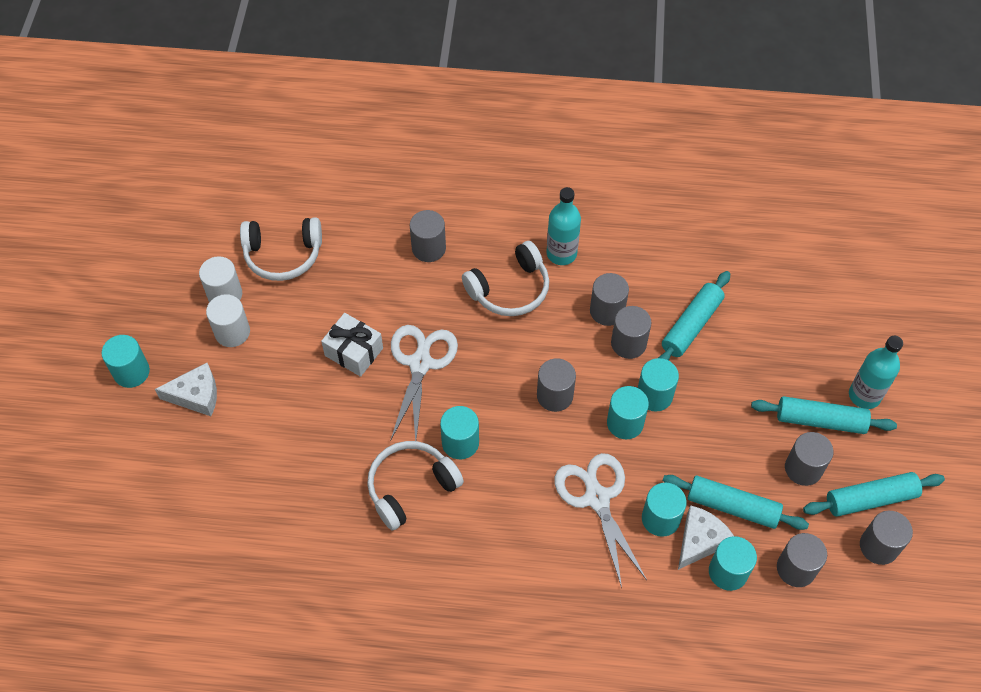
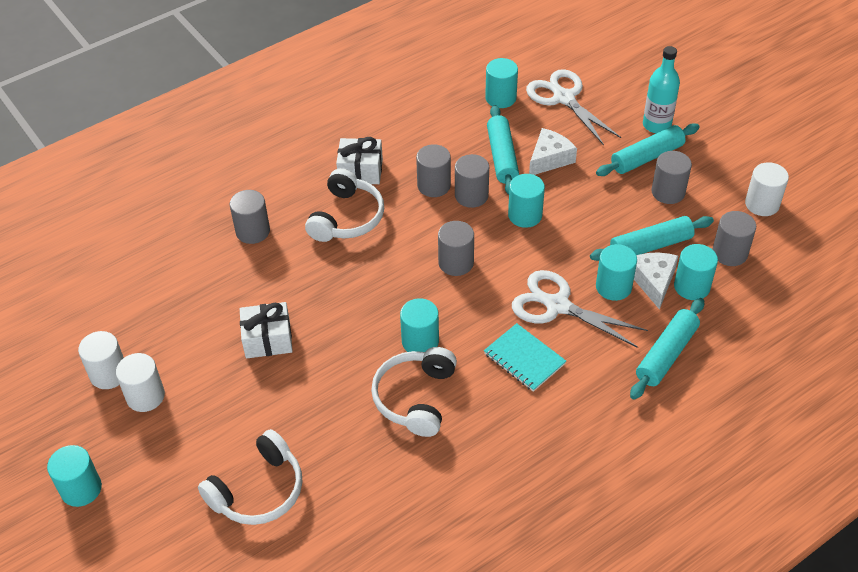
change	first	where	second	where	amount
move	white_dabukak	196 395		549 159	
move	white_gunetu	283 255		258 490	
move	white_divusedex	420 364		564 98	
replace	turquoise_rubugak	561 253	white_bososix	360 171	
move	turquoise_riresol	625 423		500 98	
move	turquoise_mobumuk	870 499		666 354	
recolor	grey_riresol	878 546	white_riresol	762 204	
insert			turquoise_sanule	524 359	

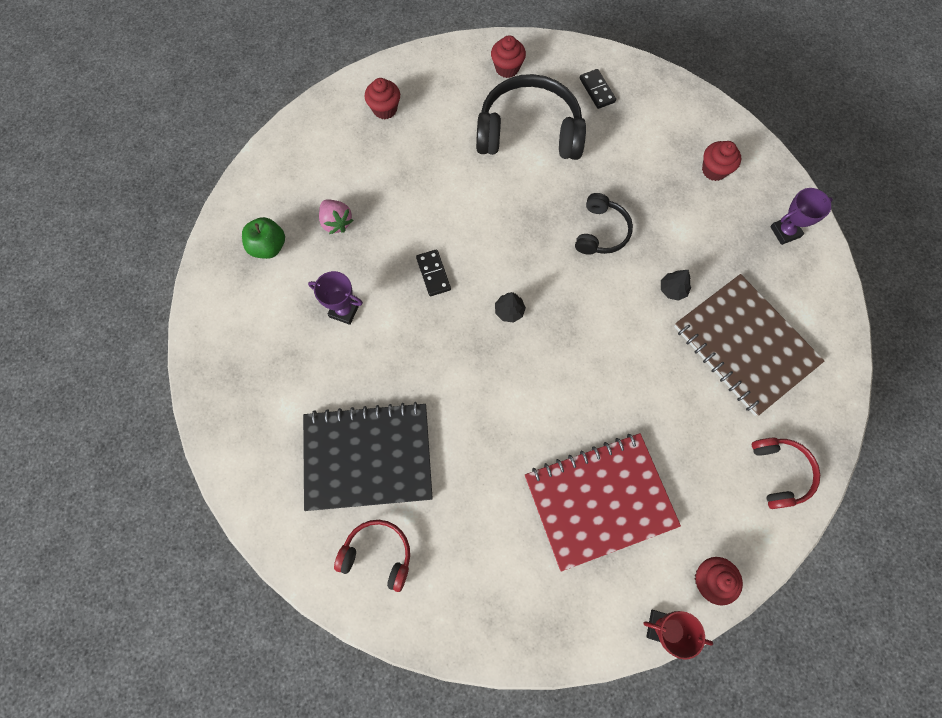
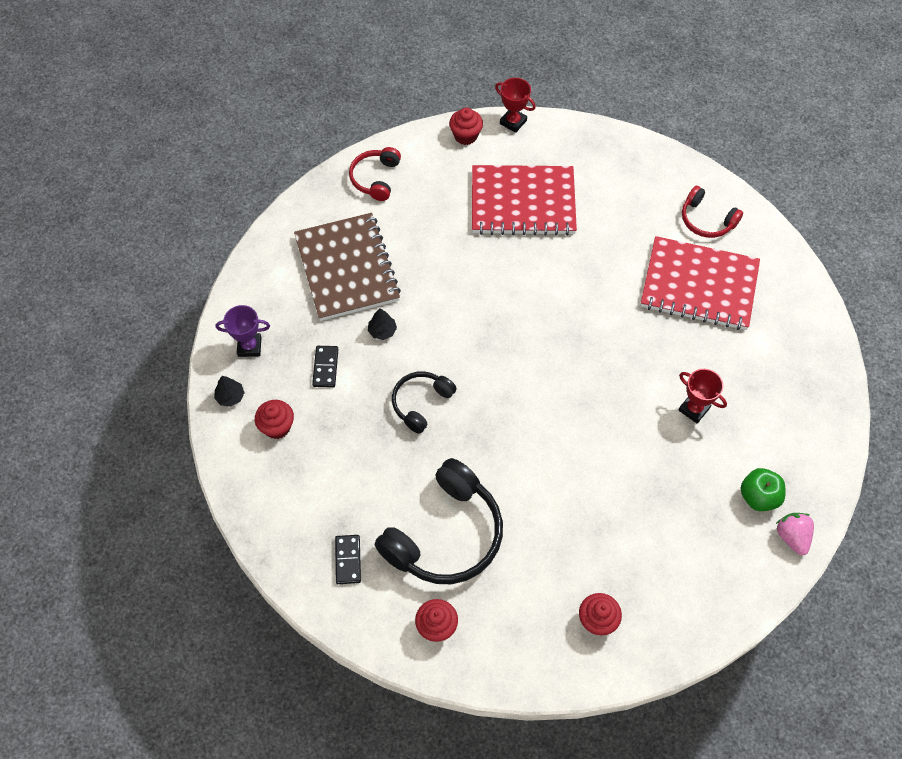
change	first	where	second	where	amount
recolor	black_sanule	368 457	red_sanule	699 285	
recolor	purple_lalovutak	344 311	red_lalovutak	694 409	
move	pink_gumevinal	336 222		792 537	
move	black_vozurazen	433 274		325 367	
rotate	black_gunetu	529 132		445 535	75 degrees counterclockwise
move	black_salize	509 311		230 397	

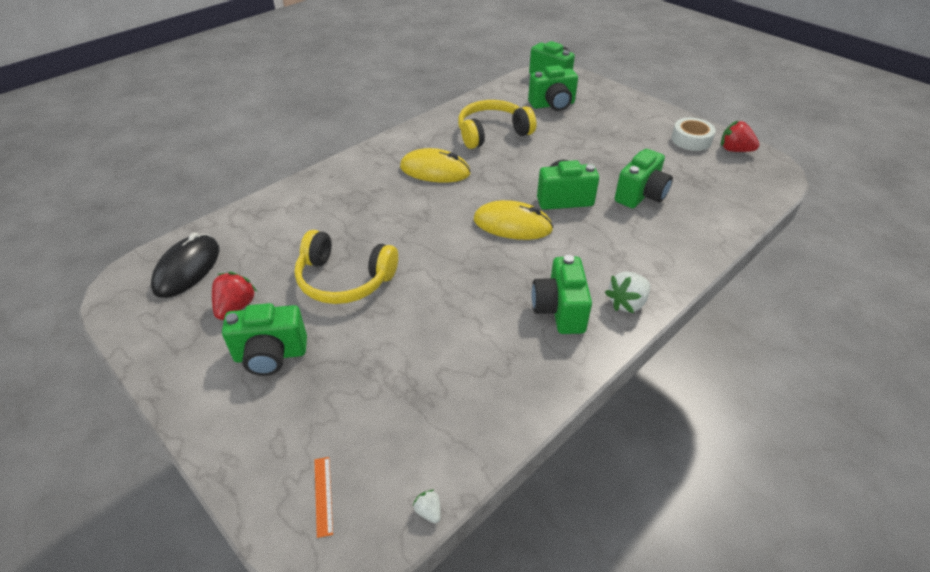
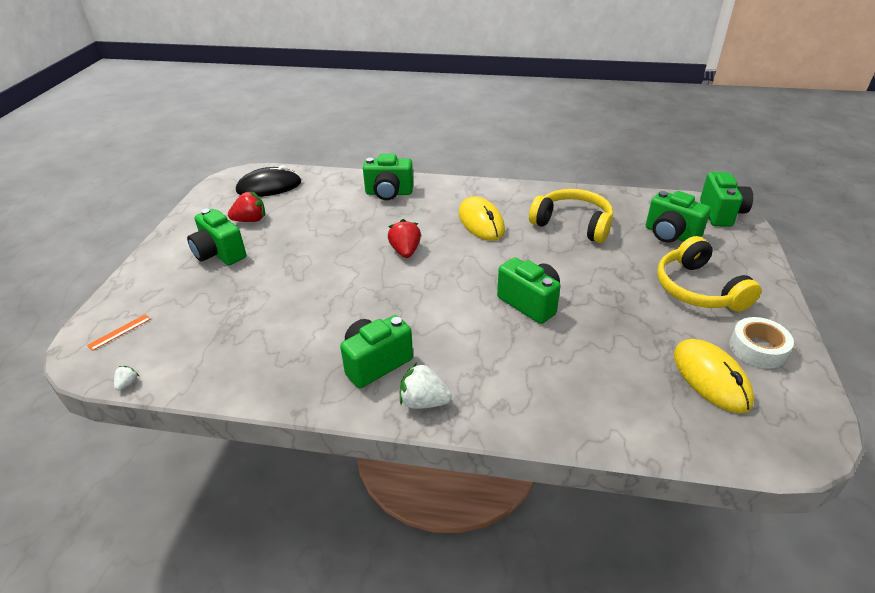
change	first	where	second	where	amount
move	yellow_gunetu	344 279		698 289	
move	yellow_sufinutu	512 225		711 378	
move	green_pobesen	641 195		389 193	
move	red_gumevinal	734 150		405 251	

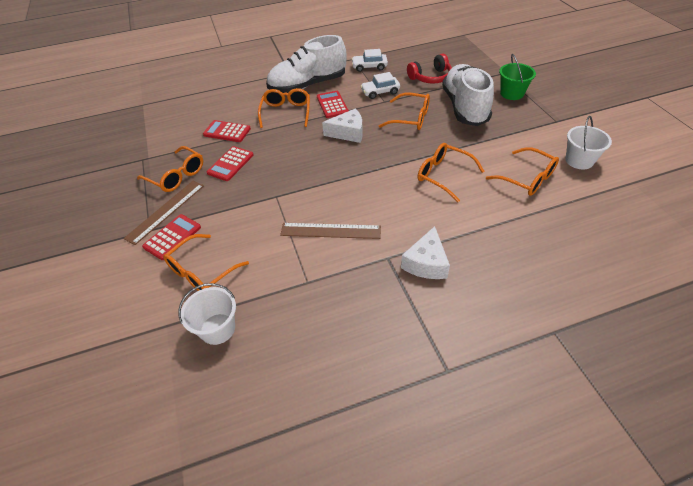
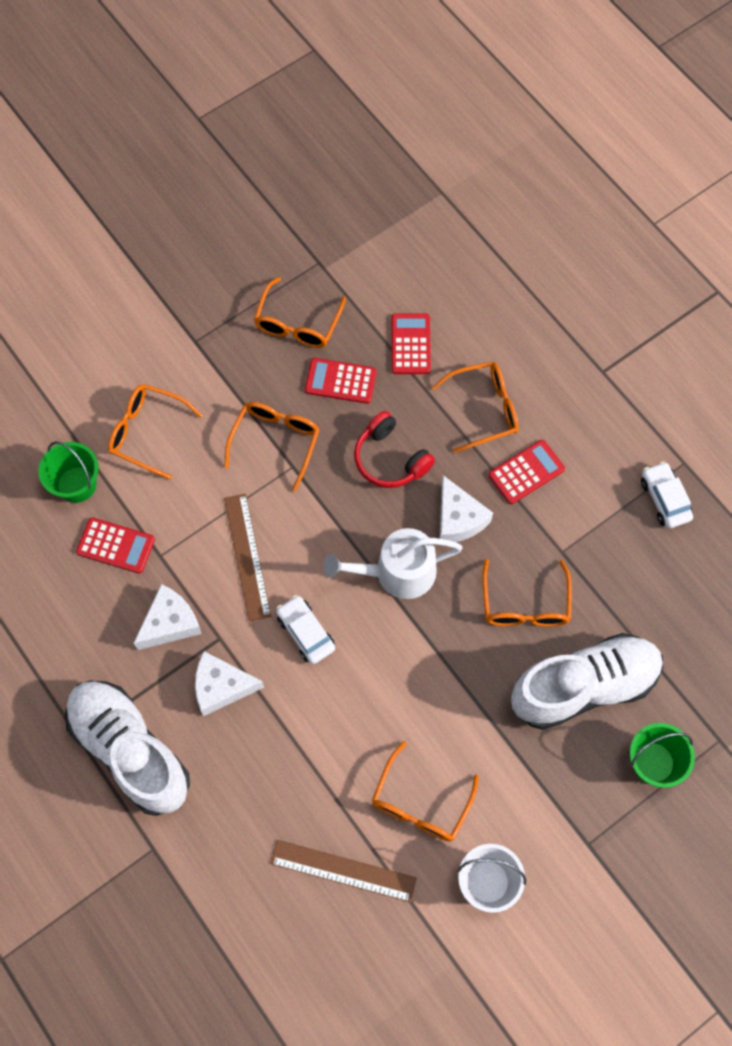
change	first	where	second	where	amount
move	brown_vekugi	165 211		343 870	
move	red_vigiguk	172 237		116 545	
recolor	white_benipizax	217 329	green_benipizax	76 484	
move	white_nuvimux	308 85		130 750	
move	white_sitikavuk	380 92		305 632	
move	red_gunetu	430 77		390 459	
move	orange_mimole	443 175		276 441	
insert			white_dabukak	170 623	
insert			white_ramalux	397 572	

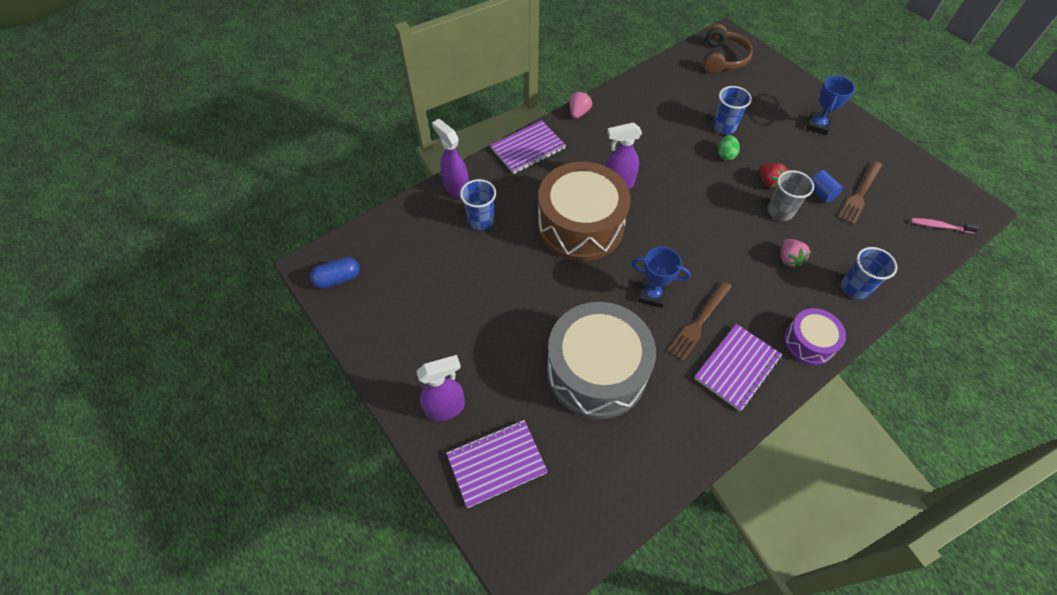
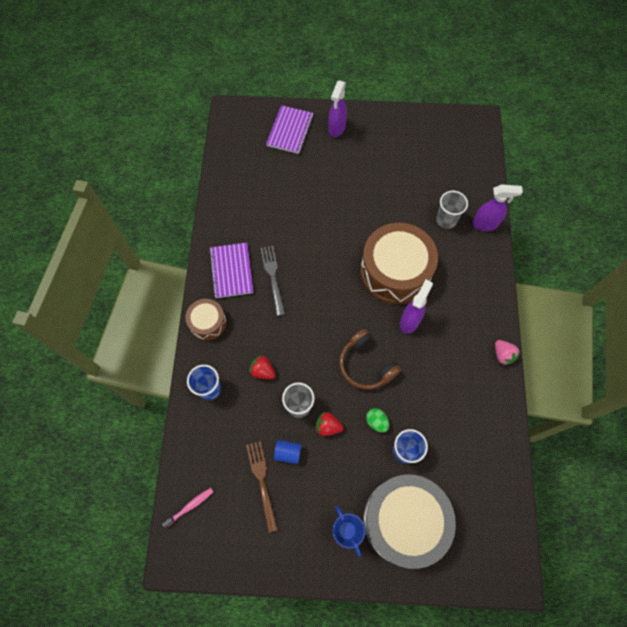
change	first	where	second	where	amount
delete	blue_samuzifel	338 279			
recolor	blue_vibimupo	481 220	grey_vibimupo	446 220	
delete	purple_sanule	528 148			
move	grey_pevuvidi	596 371		404 520	
delete	blue_lalovutak	652 295			
recolor	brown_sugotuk	699 323	grey_sugotuk	272 276	
move	brown_gunetu	722 58		365 365	
recolor	pink_gumevinal	789 259	red_gumevinal	263 371	
recolor	purple_pevuvidi	809 342	brown_pevuvidi	208 323	

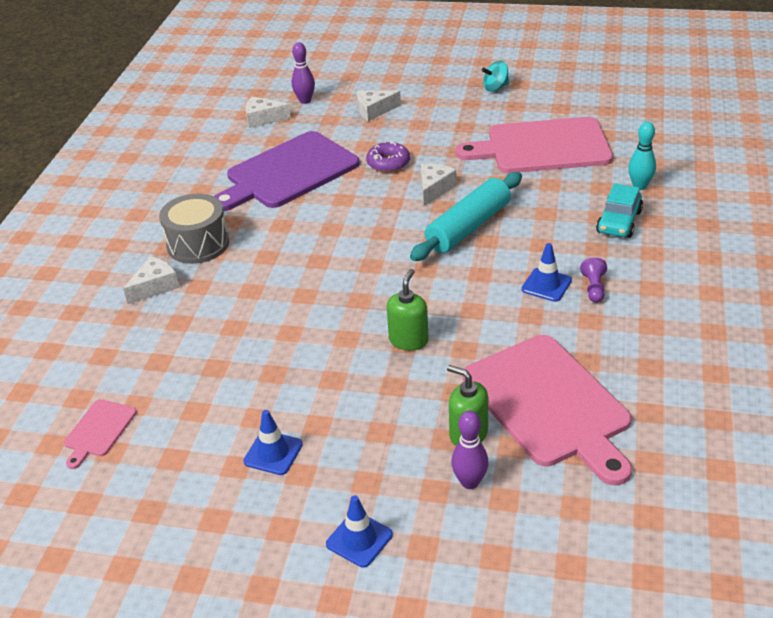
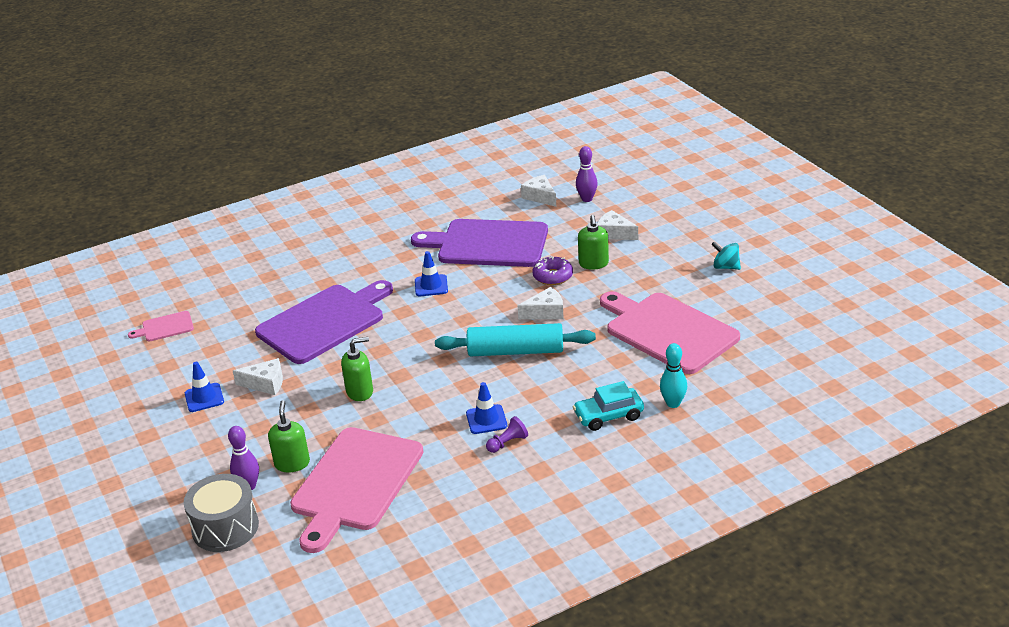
change	first	where	second	where	amount
move	white_dabukak	155 286		265 384	
move	grey_pevuvidi	198 244		225 527	
move	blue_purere	359 539		431 286	
insert			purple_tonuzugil	324 322	
insert			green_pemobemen	593 264	

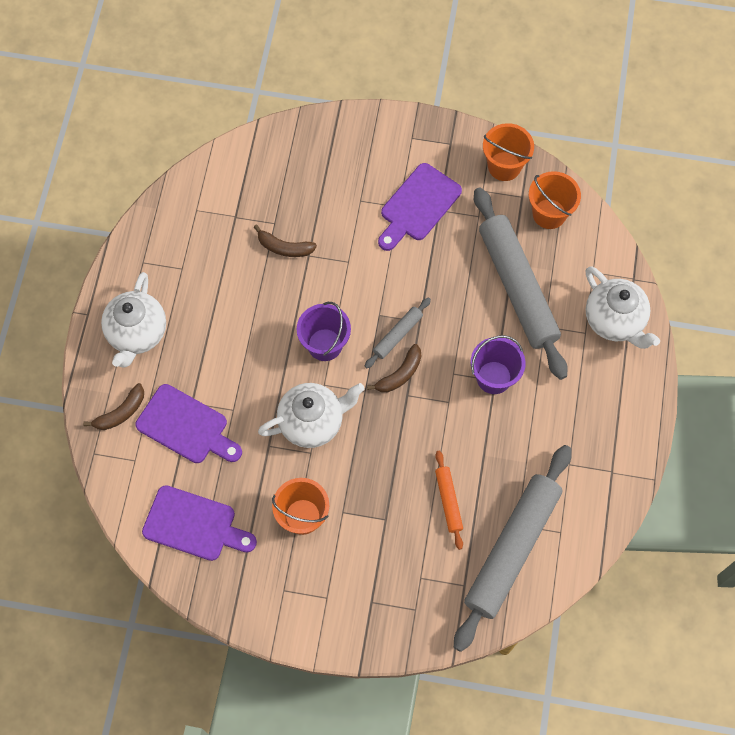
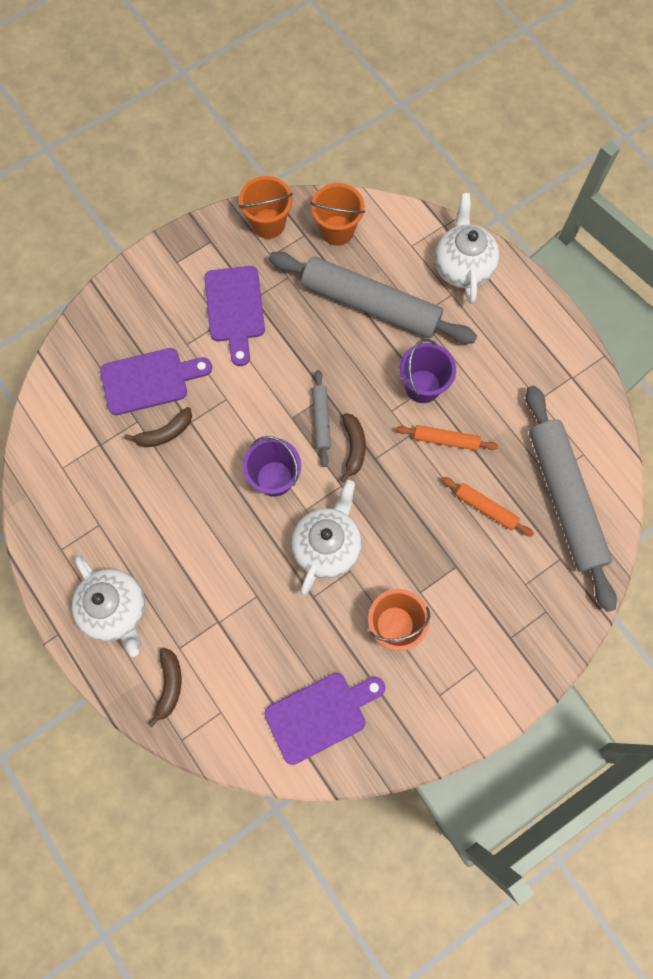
change	first	where	second	where	amount
move	purple_tonuzugil	186 426		150 380	
rotate	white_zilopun	614 321		462 267	105 degrees counterclockwise
insert			orange_mobumuk	445 440	

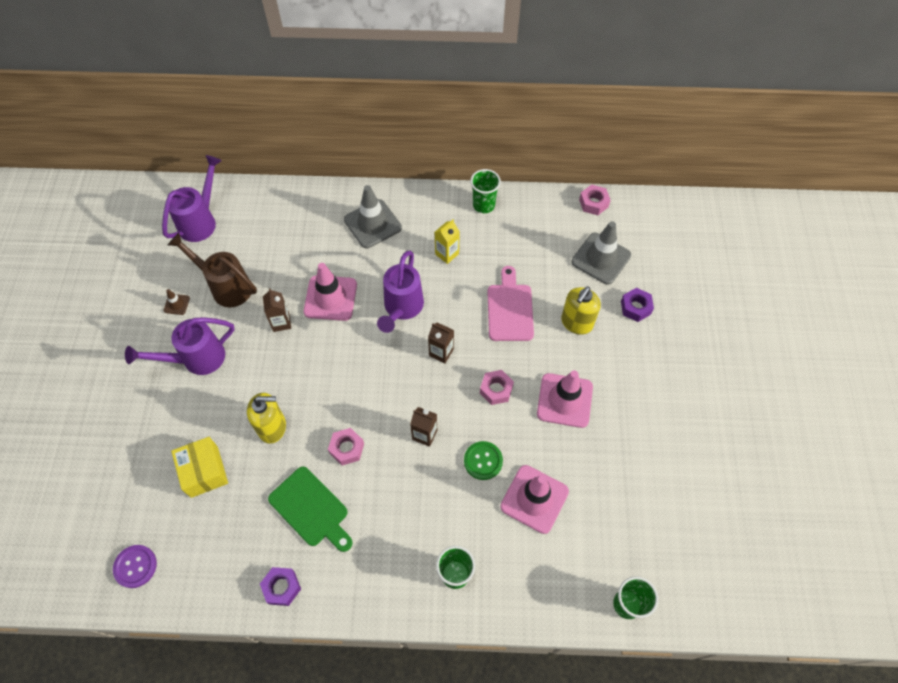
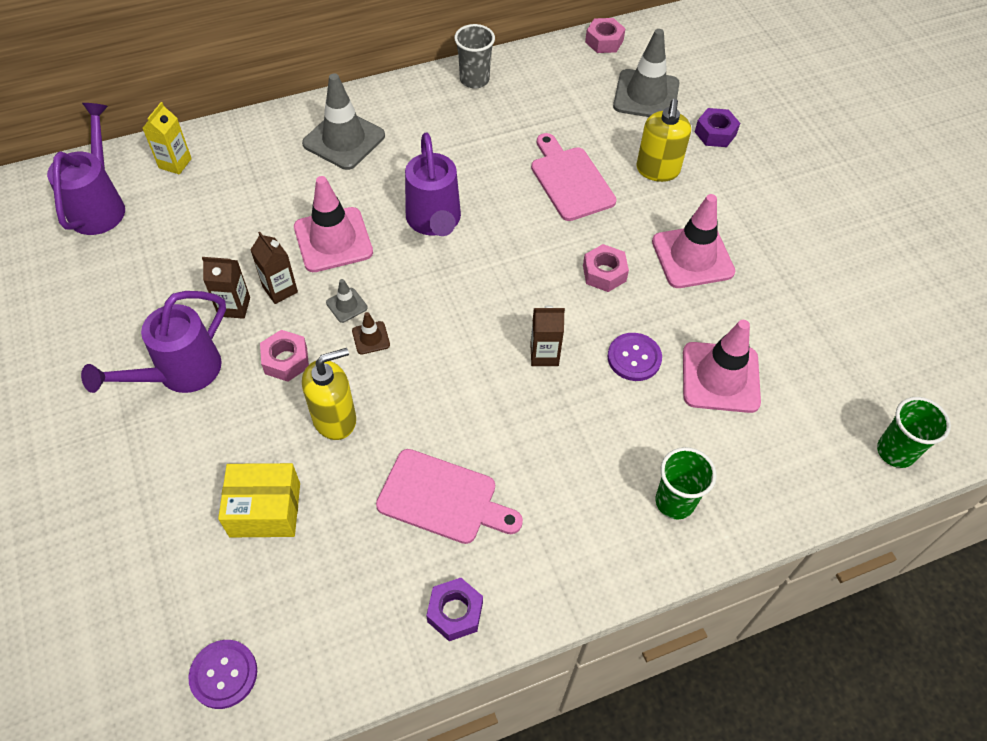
change	first	where	second	where	amount
move	brown_purere	177 304		371 338	
delete	brown_ramalux	226 287			
rotate	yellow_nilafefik	204 471		265 510	45 degrees counterclockwise
recolor	green_tonuzugil	311 509	pink_tonuzugil	443 498	
move	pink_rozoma	347 448		286 360	
move	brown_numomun	441 352		234 307	
move	yellow_numomun	447 254		175 163	
recolor	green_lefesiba	483 461	purple_lefesiba	634 358	
recolor	green_vibimupo	483 205	grey_vibimupo	474 80	
insert			grey_purere	346 305	

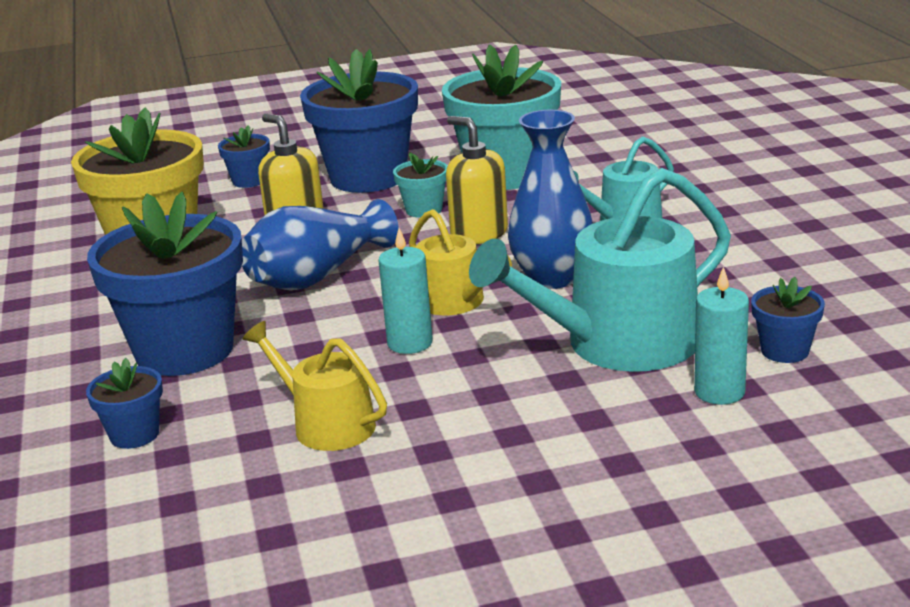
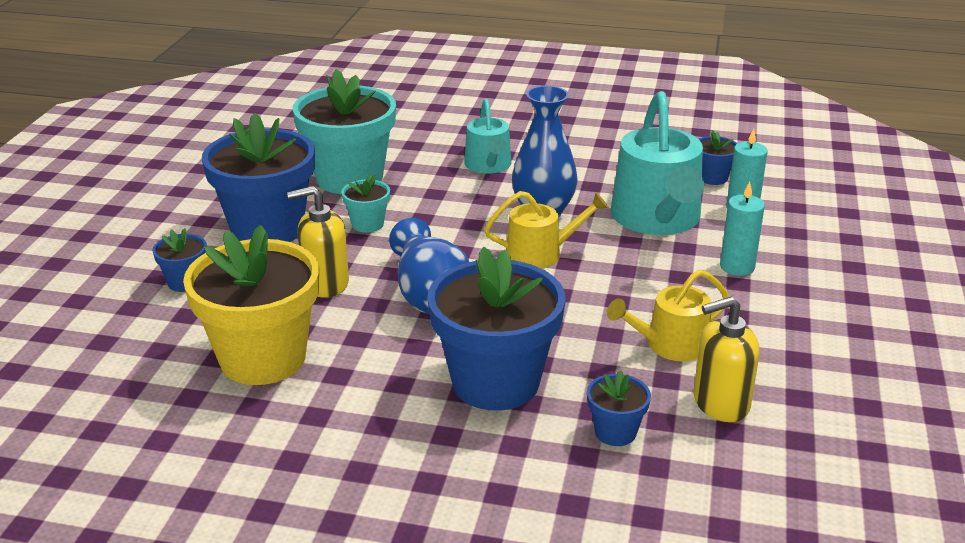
change	first	where	second	where	amount
move	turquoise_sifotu	410 343		737 267	
move	yellow_pemobemen	479 234		720 403	

